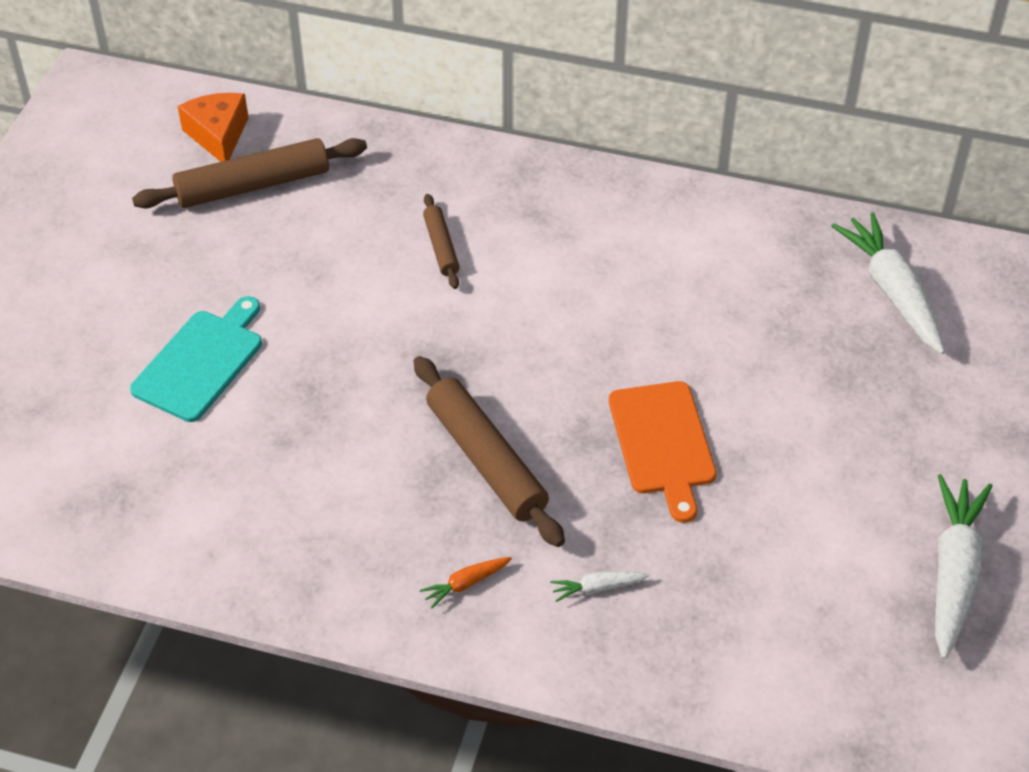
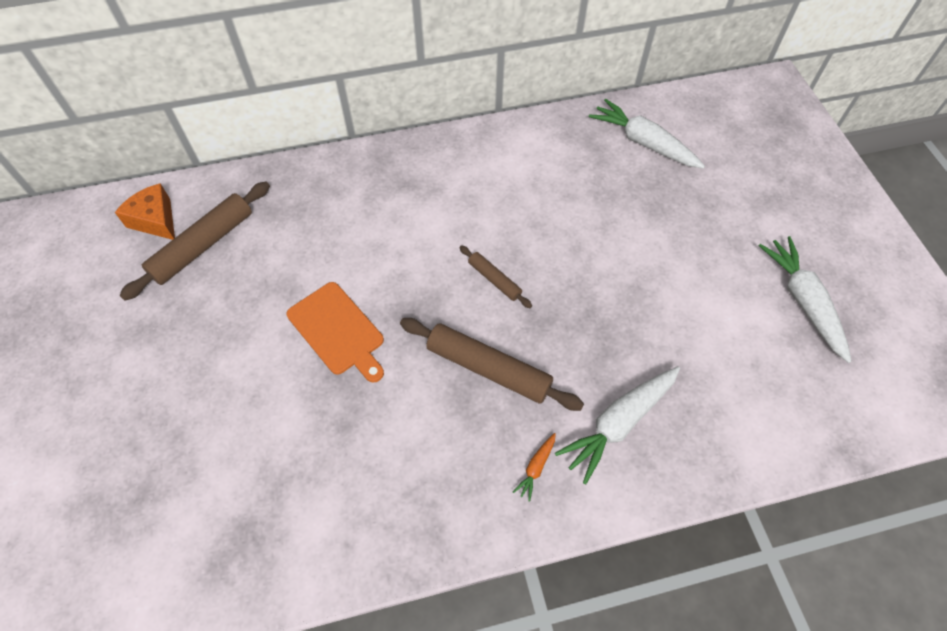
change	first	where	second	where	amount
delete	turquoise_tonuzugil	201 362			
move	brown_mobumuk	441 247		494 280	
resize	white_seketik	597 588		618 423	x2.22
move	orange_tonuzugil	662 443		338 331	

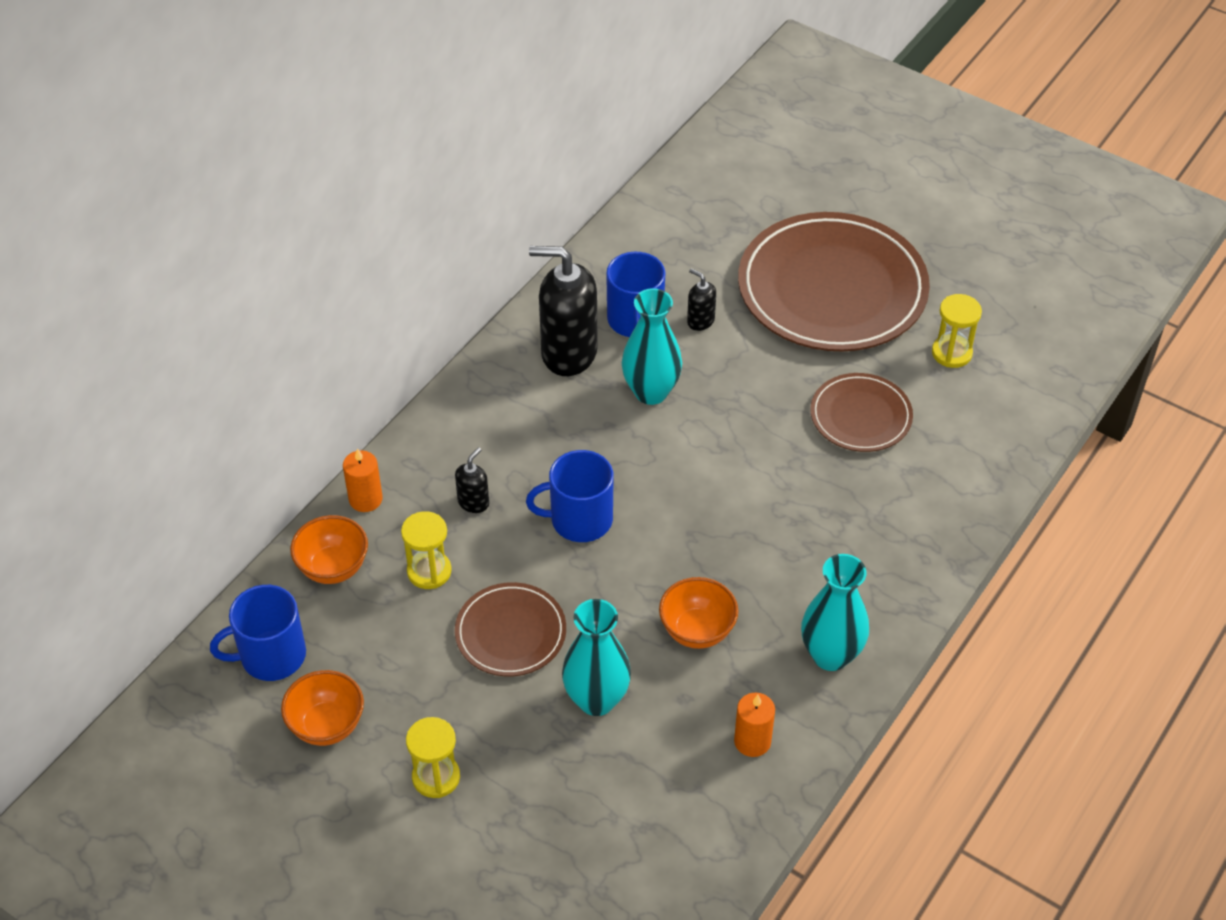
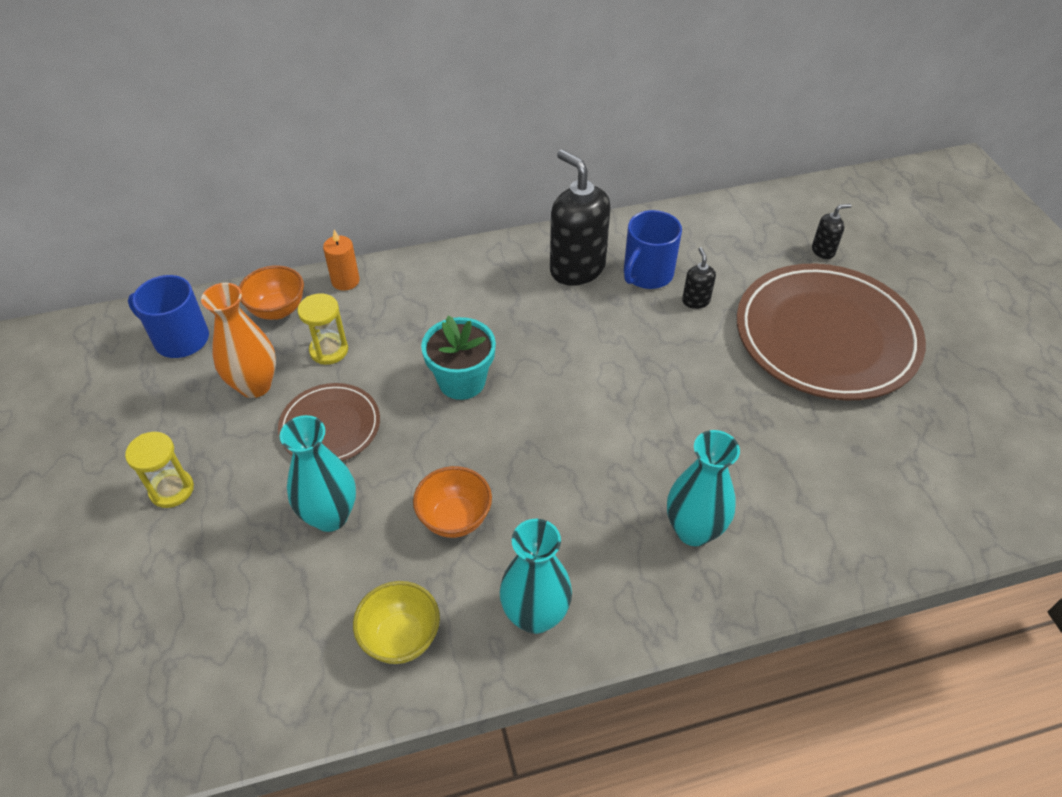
change	first	where	second	where	amount
delete	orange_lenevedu	327 725			
move	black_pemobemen	473 502		823 251	
replace	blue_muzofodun	579 519	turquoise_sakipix	462 381	
move	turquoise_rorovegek	651 392		693 530	
replace	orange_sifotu	752 741	yellow_lenevedu	401 637	
delete	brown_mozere	860 416			
delete	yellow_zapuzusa	951 353			
insert			orange_rorovegek	255 385	

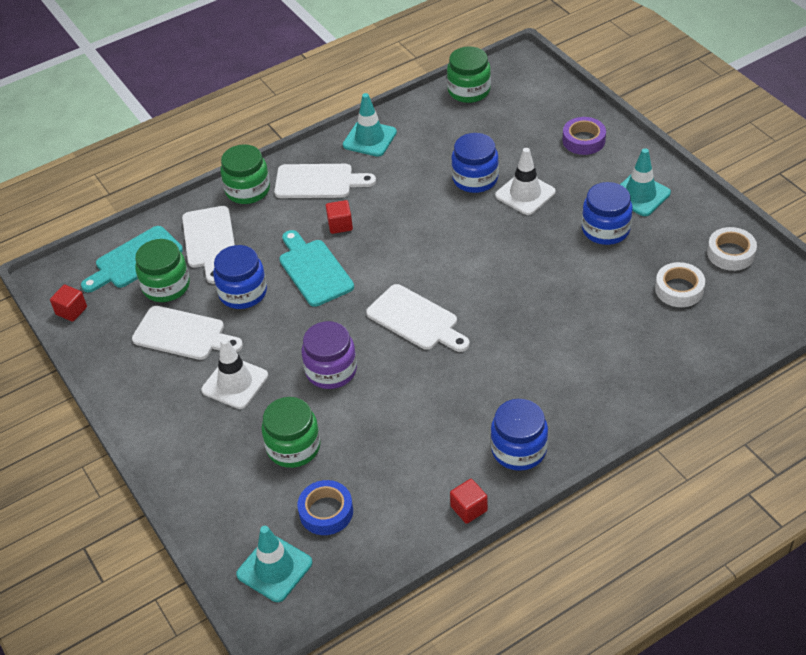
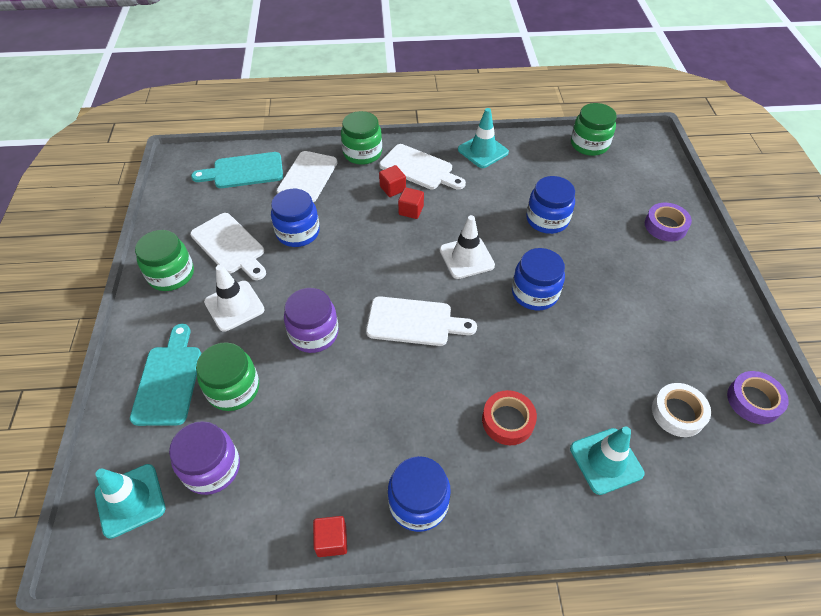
change	first	where	second	where	amount
move	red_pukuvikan	71 311		392 188	
move	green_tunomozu	166 286		171 274	
move	turquoise_tonuzugil	314 270		168 380	
replace	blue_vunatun	326 512	purple_tunomozu	212 468	
rotate	white_tonuzugil	416 319		414 322	60 degrees counterclockwise
move	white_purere	525 194		466 258	
move	blue_tunomozu	605 230		534 293	
move	turquoise_purere	640 195		606 461	
recolor	white_vunatun	730 253	purple_vunatun	753 400	
insert			red_vunatun	508 421	

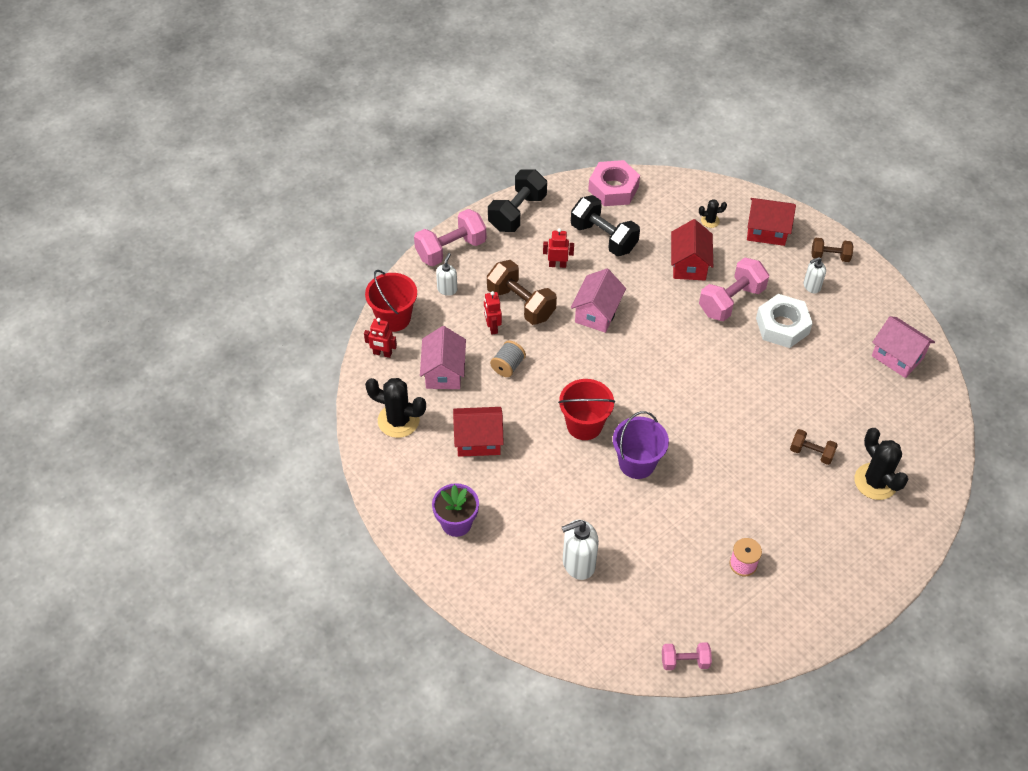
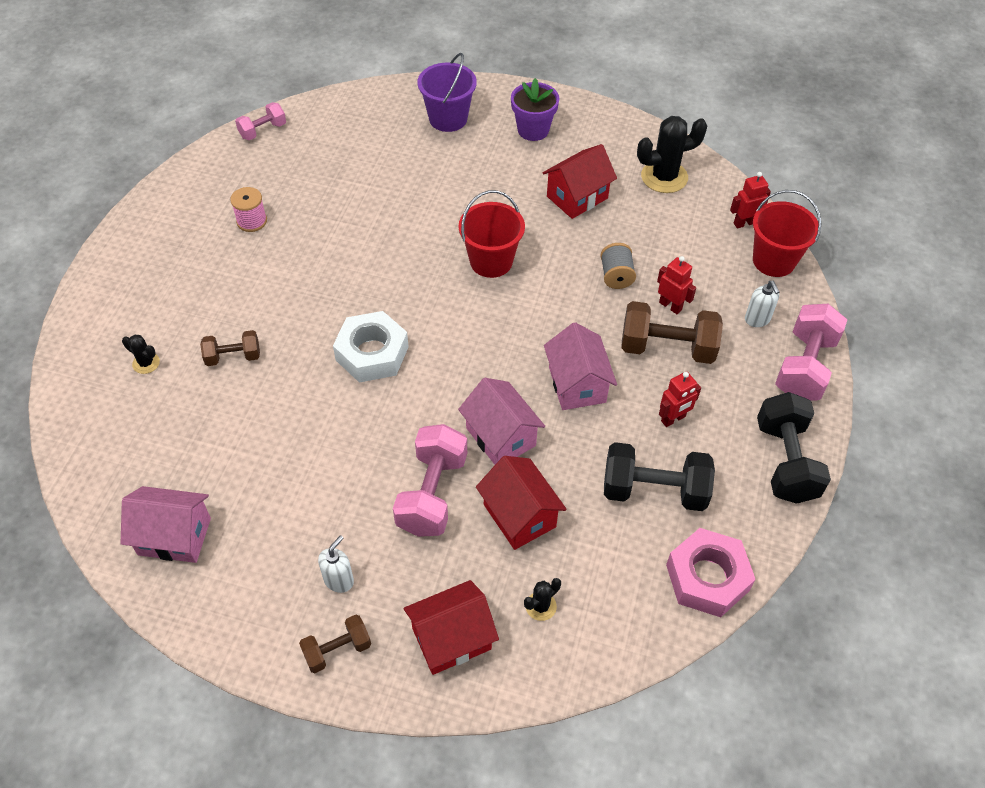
change	first	where	second	where	amount
move	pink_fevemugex	443 372		501 437	
delete	white_pemobemen	578 563			
move	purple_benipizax	637 463		448 119	
move	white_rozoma	782 326		372 353	
resize	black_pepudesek	875 481		146 363	x0.50

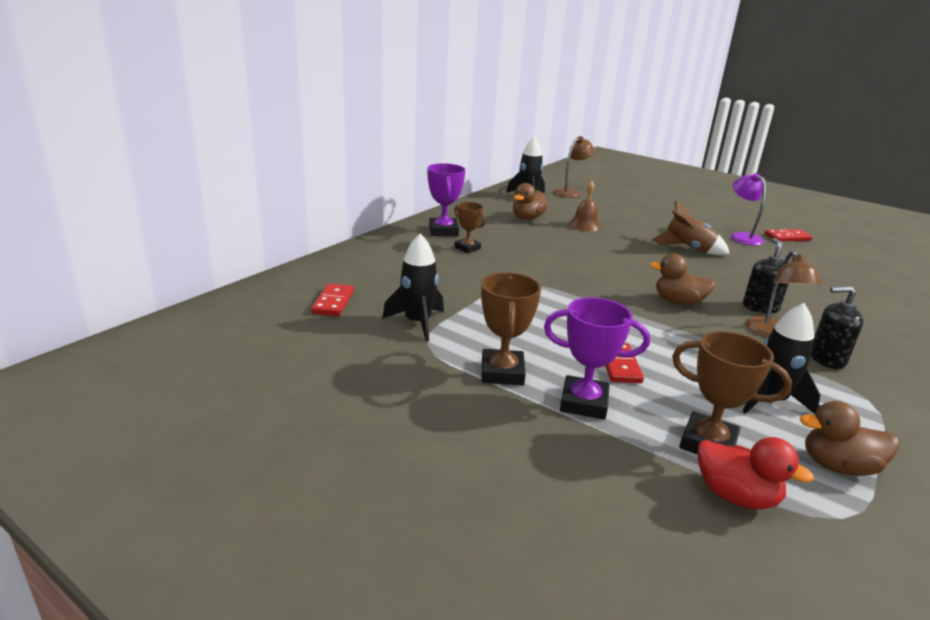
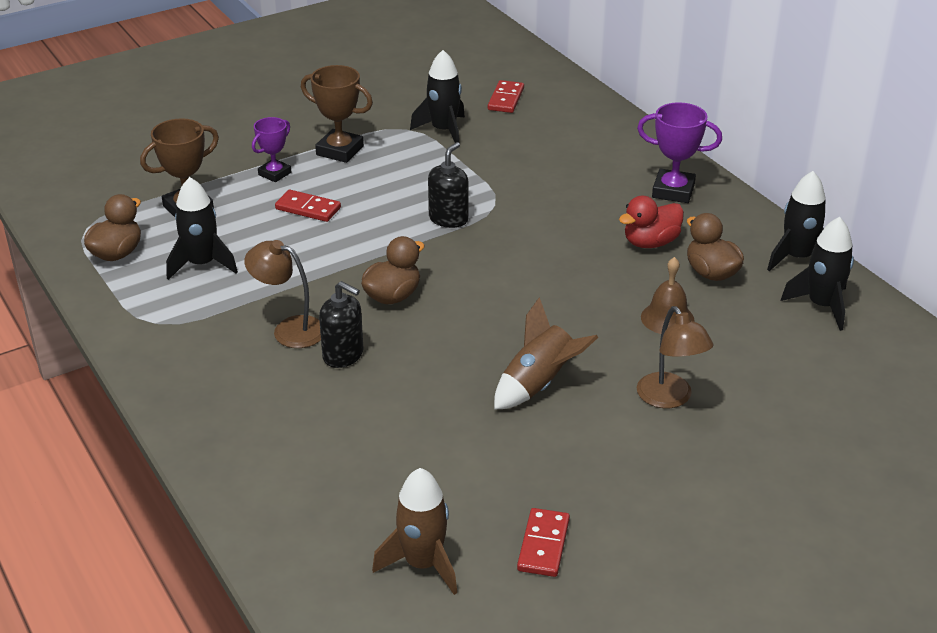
change	first	where	second	where	amount
rotate	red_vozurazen	333 302		505 99	75 degrees clockwise
delete	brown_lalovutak	467 248			
resize	purple_lalovutak	584 403		274 174	x0.65
move	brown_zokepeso	571 192		669 398	
move	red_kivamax	735 496		650 243	
delete	purple_zokepeso	741 237			
move	black_pemobemen	826 359		448 219	
insert			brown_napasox	422 564	
insert			black_napasox	797 258	

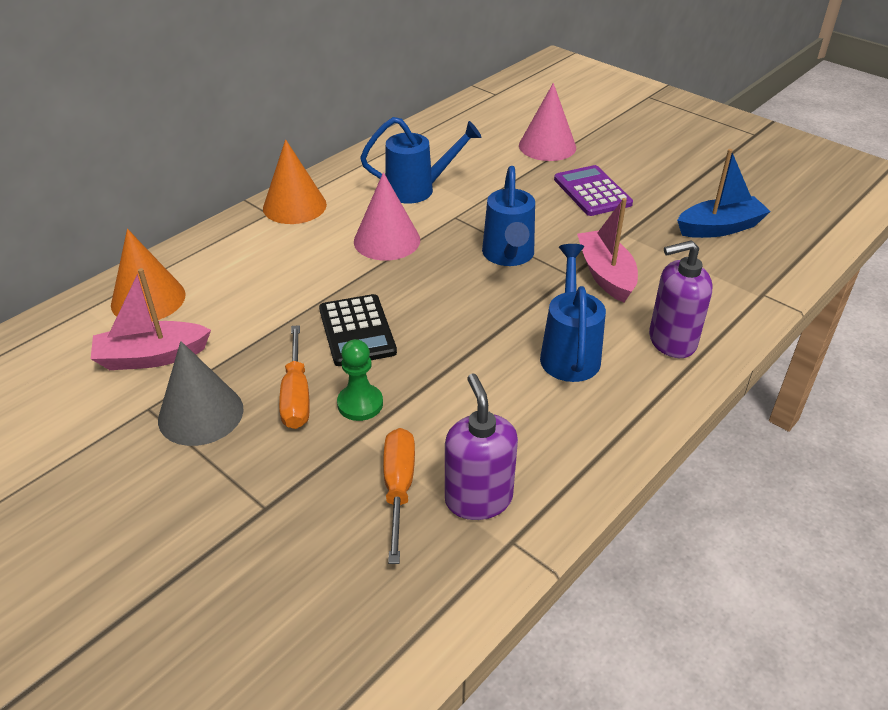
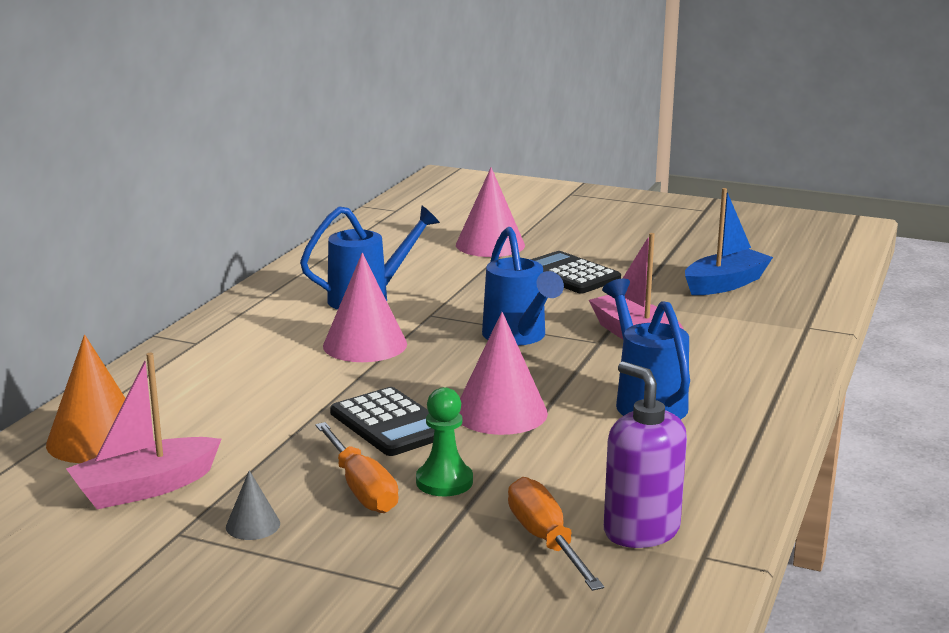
change	first	where	second	where	amount
resize	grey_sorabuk	201 414		253 525	x0.49
delete	orange_sorabuk	294 206			
recolor	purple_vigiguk	592 192	black_vigiguk	569 274	
delete	purple_pemobemen	671 341			
insert			pink_sorabuk	500 412	

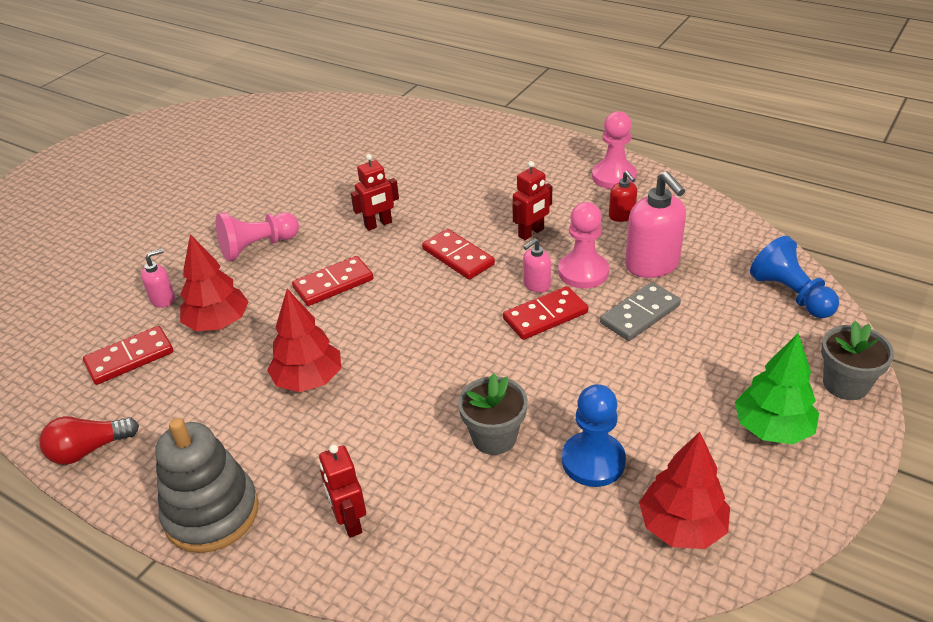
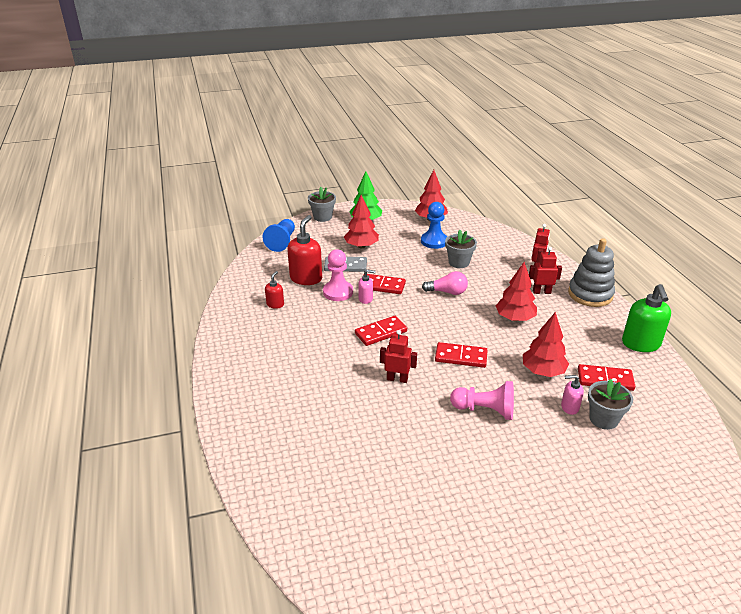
change	first	where	second	where	amount
replace	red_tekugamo	89 450	green_pemobemen	640 344	
rotate	red_vozurazen	458 257		381 332	60 degrees clockwise
move	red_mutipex	531 233		541 292	
delete	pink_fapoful	614 177			
recolor	pink_pemobemen	652 265	red_pemobemen	306 278	
insert			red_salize	361 246	
insert			pink_tekugamo	447 292	
insert			grey_sakipix	603 419	

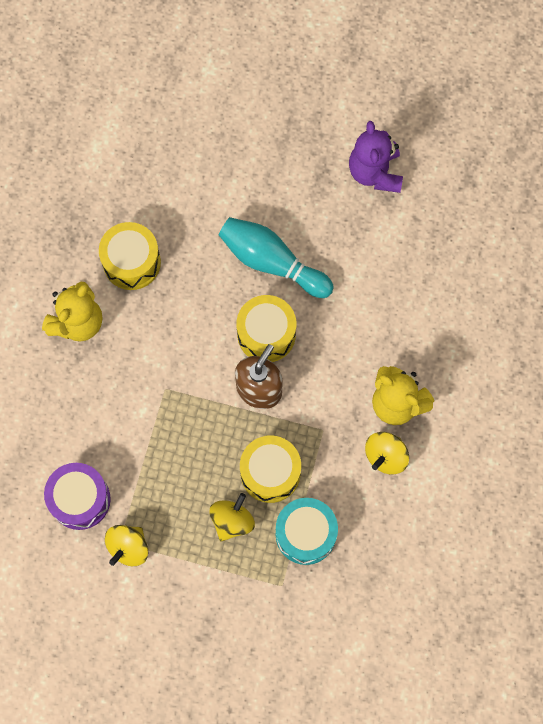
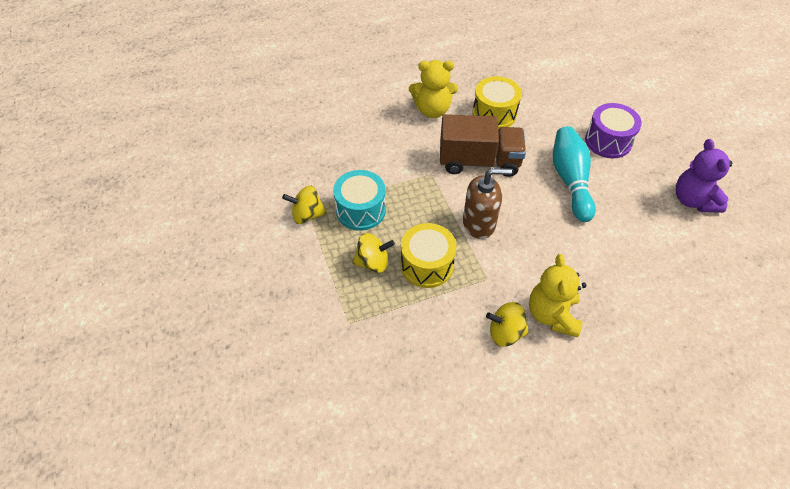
change	first	where	second	where	amount
move	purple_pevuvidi	80 499		608 141	
delete	yellow_pevuvidi	266 334			
move	turquoise_pevuvidi	305 534		360 210	
rotate	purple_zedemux	375 172		693 200	60 degrees counterclockwise
insert			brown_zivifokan	479 161	

